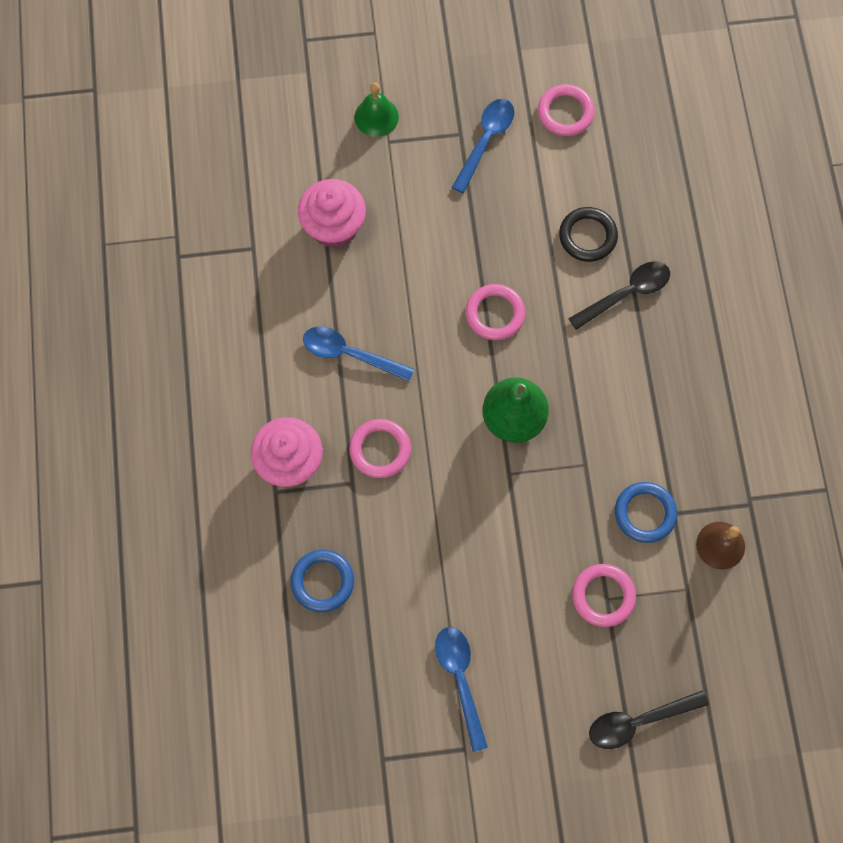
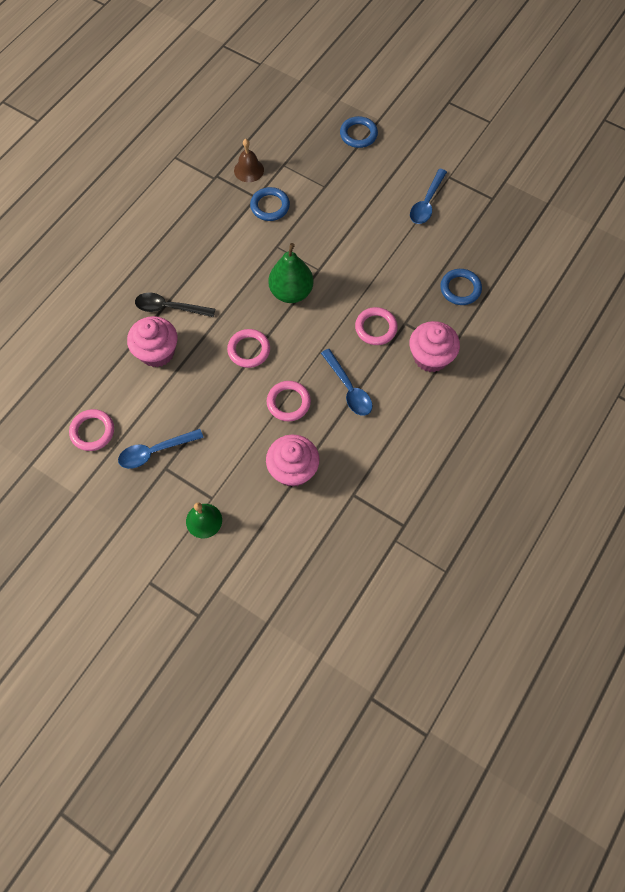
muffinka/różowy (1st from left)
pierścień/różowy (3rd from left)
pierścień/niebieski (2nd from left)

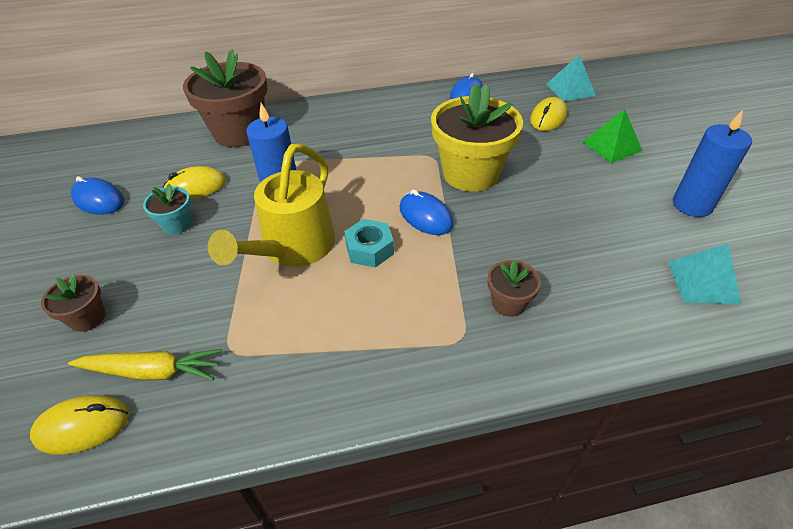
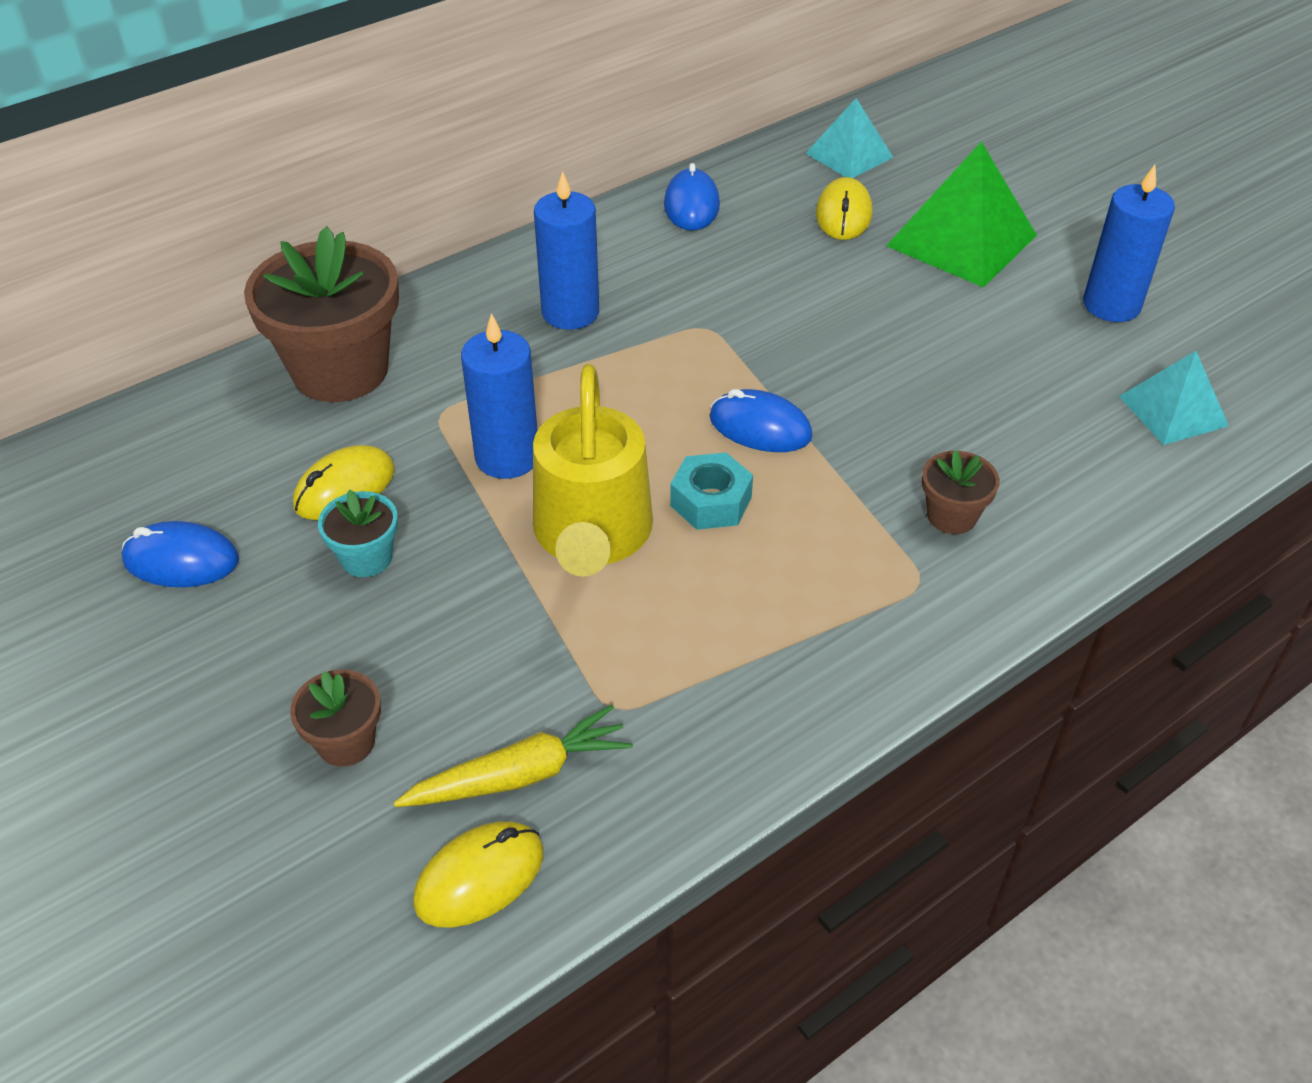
doniczka/żółty
piramida/zielony
świeca/niebieski (2nd from left)

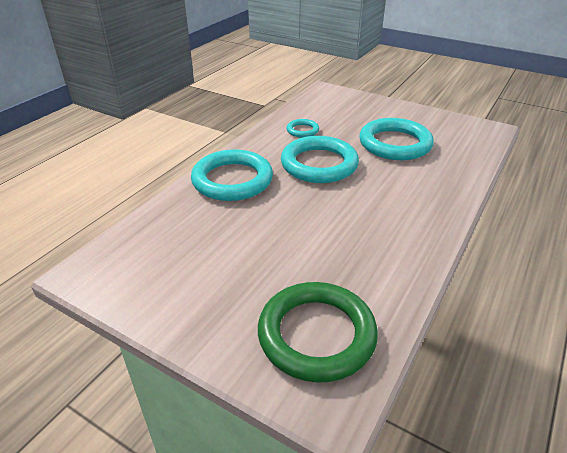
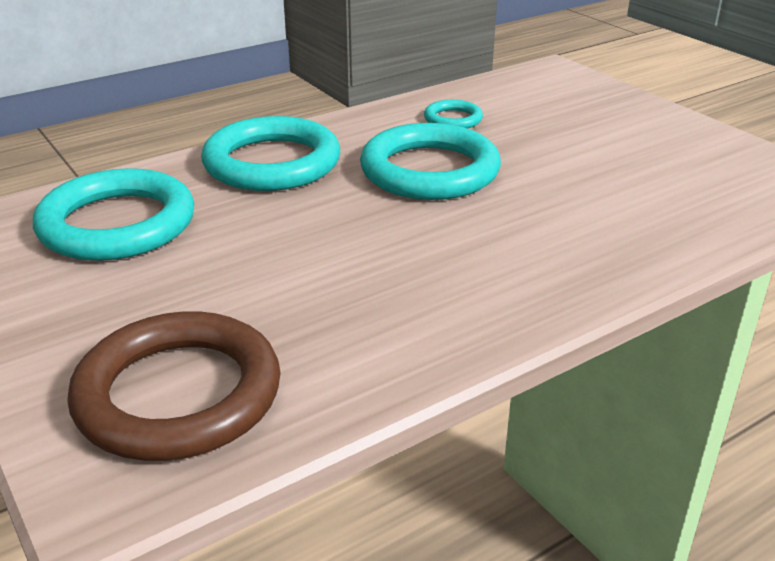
pierścień/brązowy
pierścień/turkusowy (1st from left)

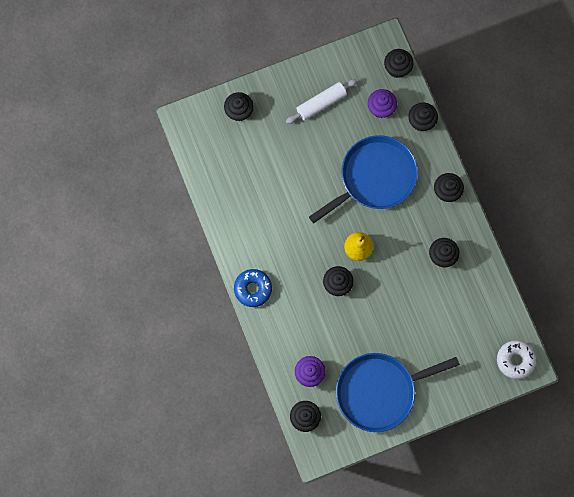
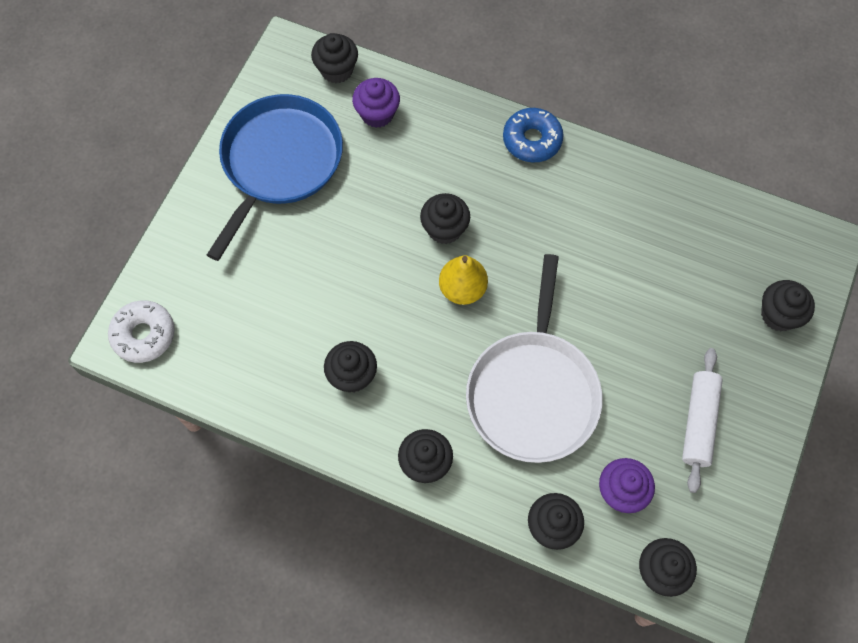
patelnia/biały

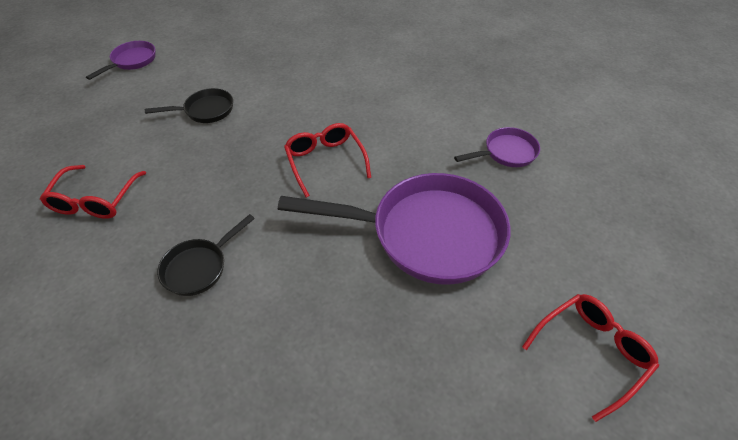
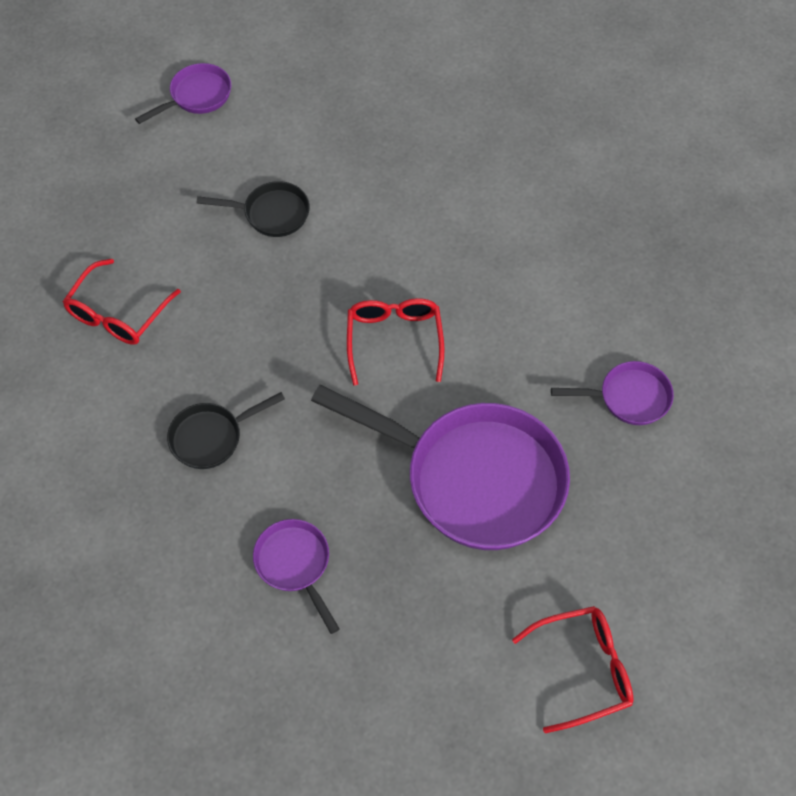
patelnia/fioletowy (2nd from left)

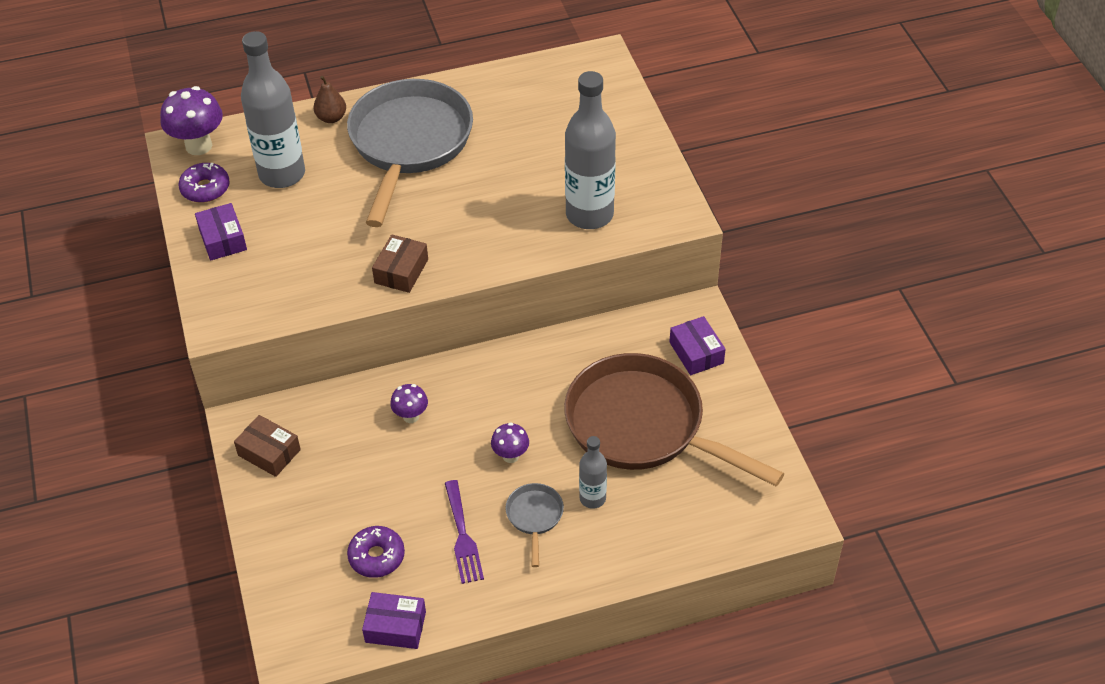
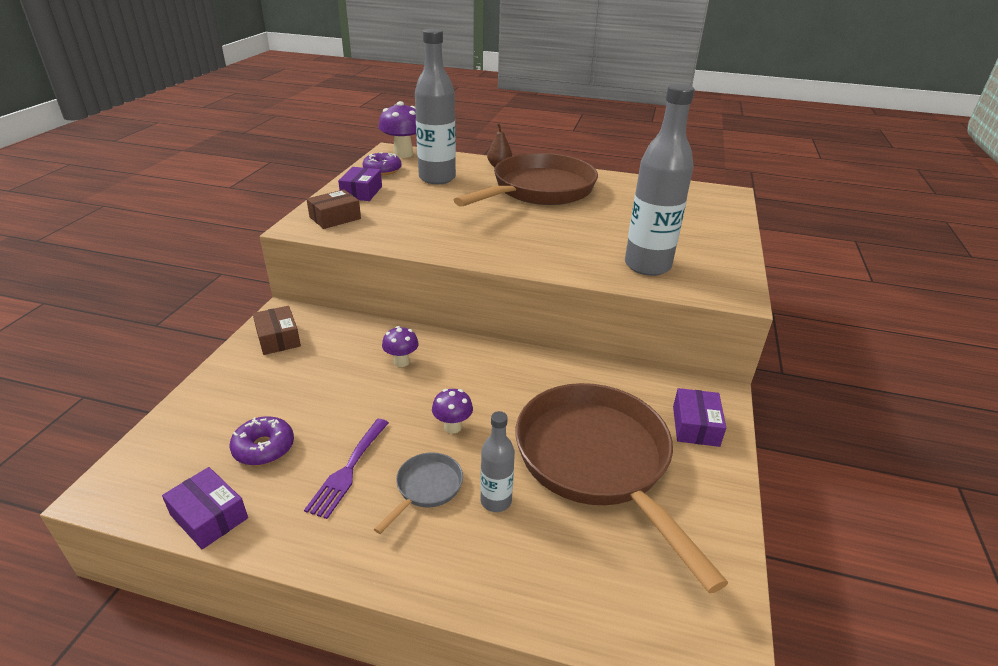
patelnia/brązowy (1st from left)
pudełko/brązowy (2nd from left)

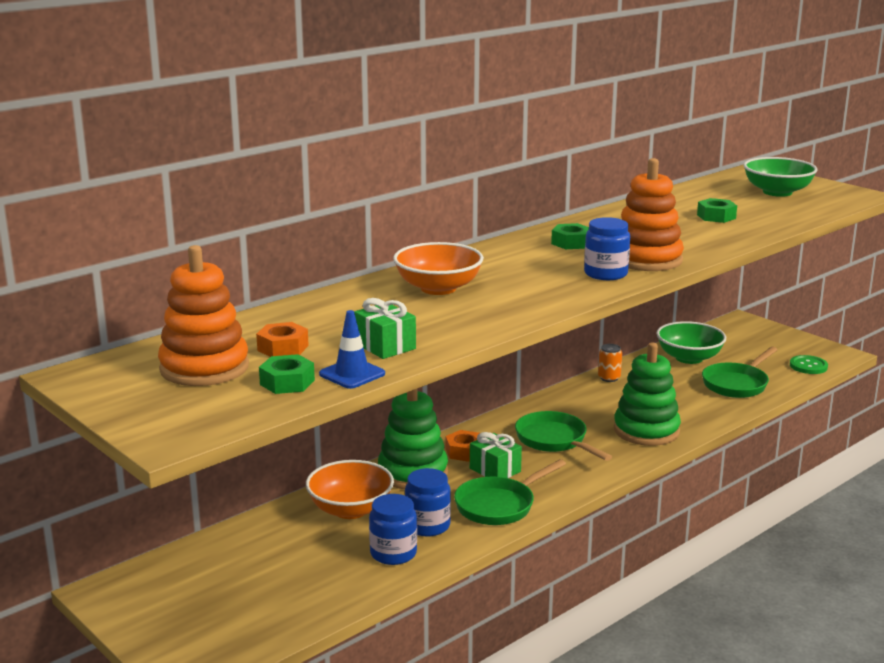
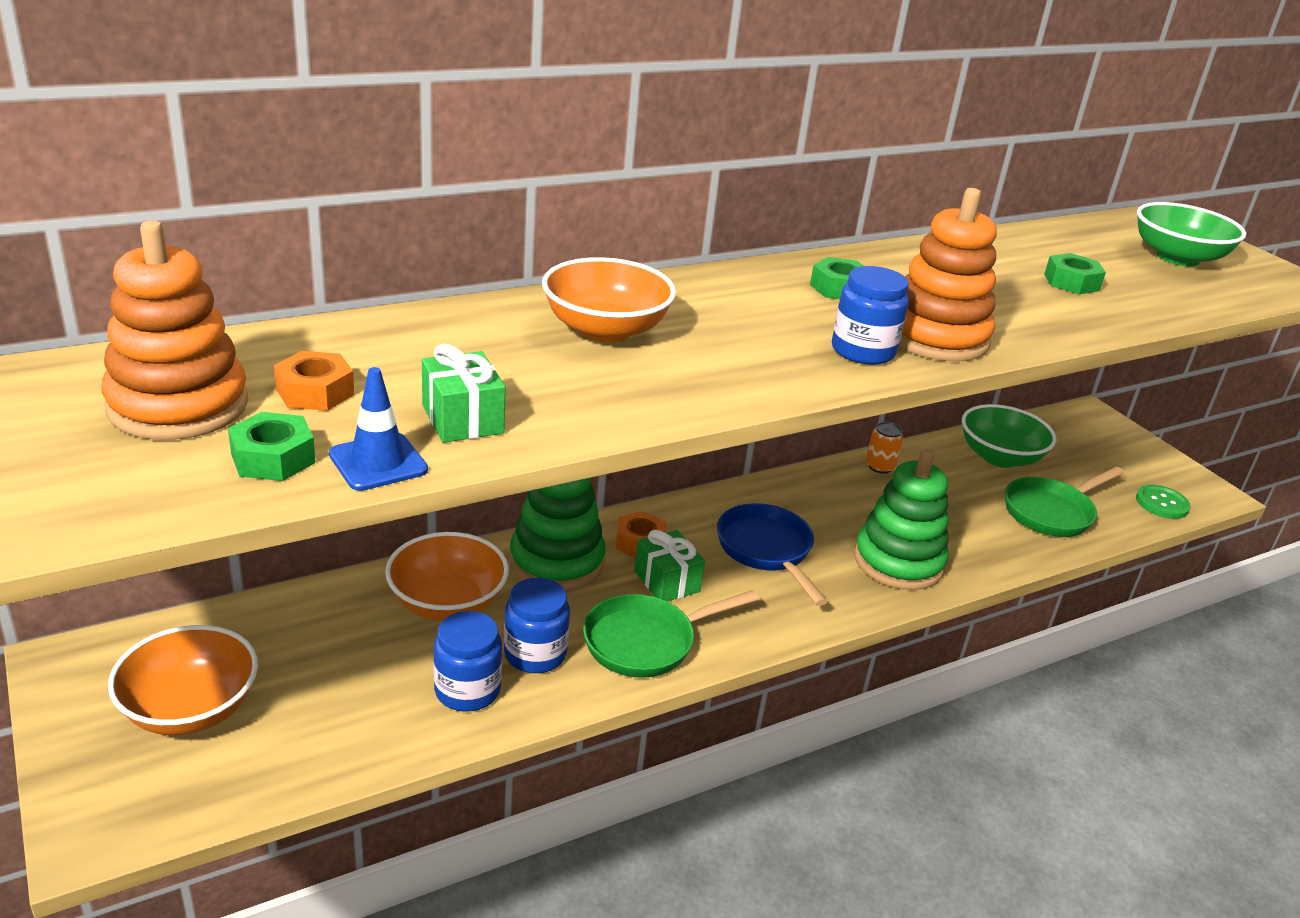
patelnia/niebieski
miska/pomarańczowy (1st from left)

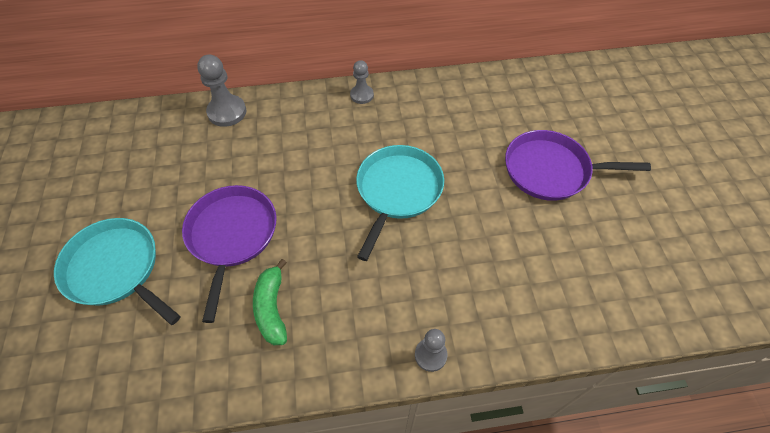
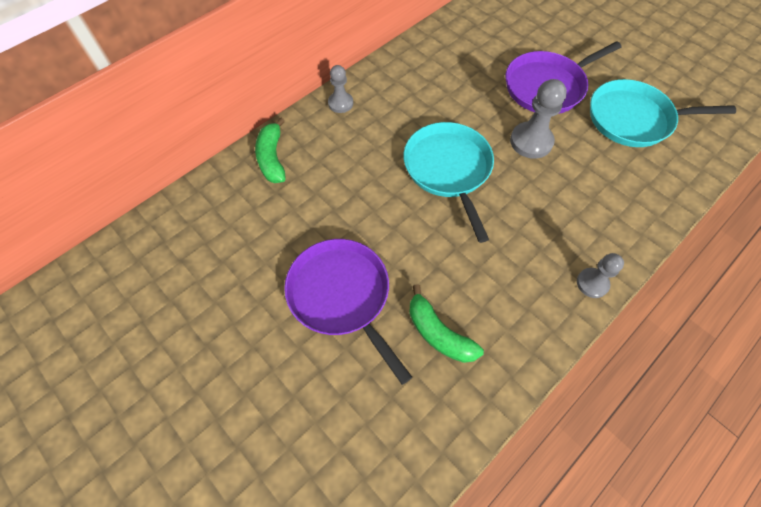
patelnia/turkusowy (2nd from left)
pionek/szary (2nd from left)
banan/zielony (1st from left)

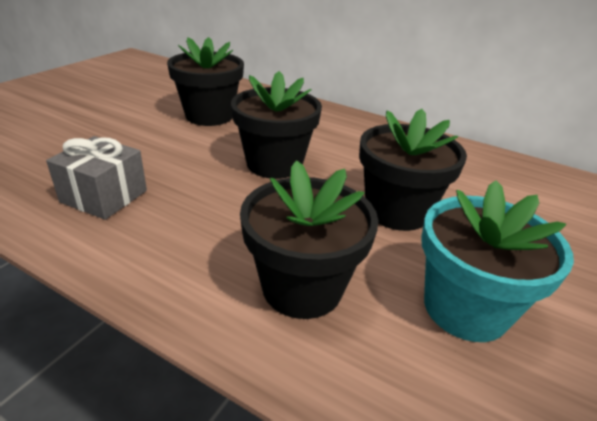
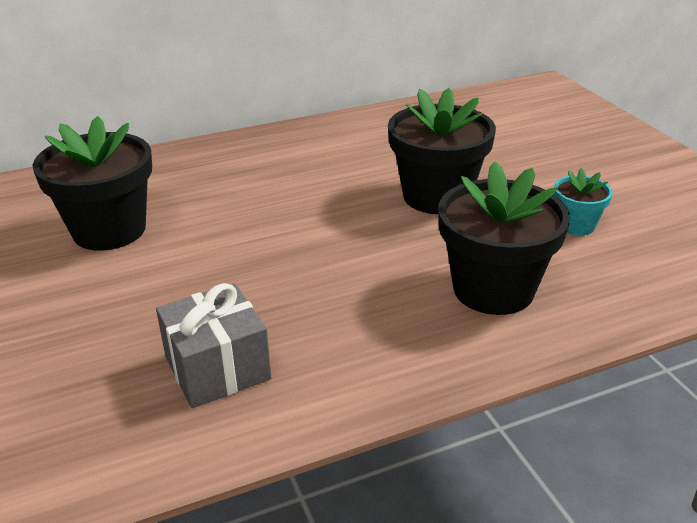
doniczka/czarny (2nd from left in the first image)
doniczka/turkusowy

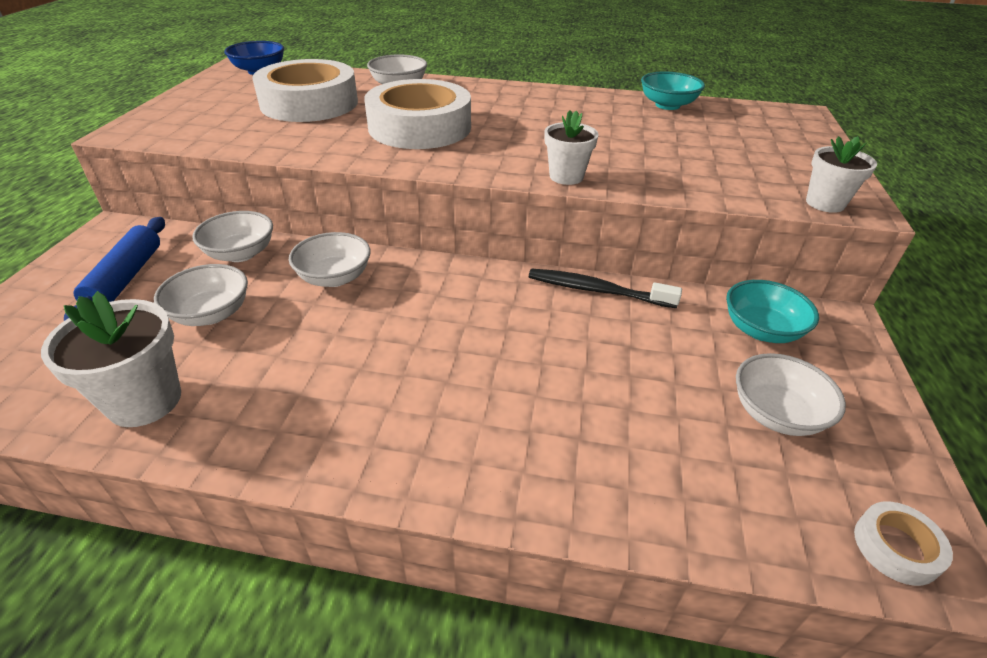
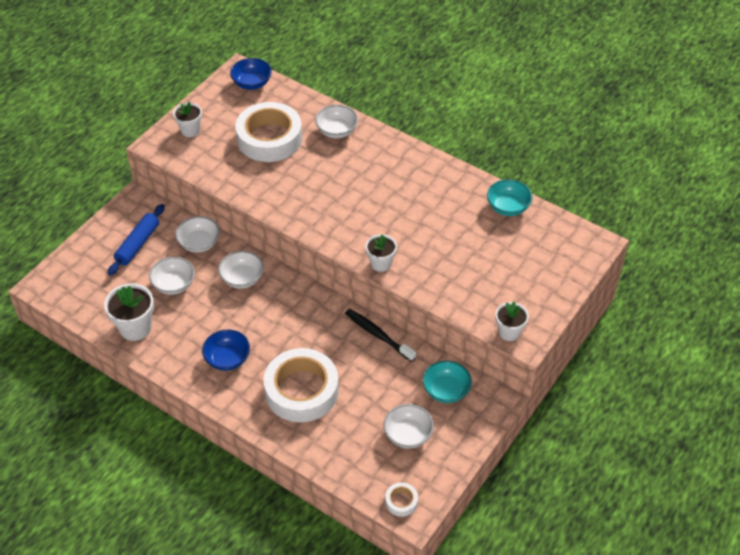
taśma klejąca/biały (2nd from left)
doniczka/biały (2nd from left)
miska/niebieski (1st from left)

